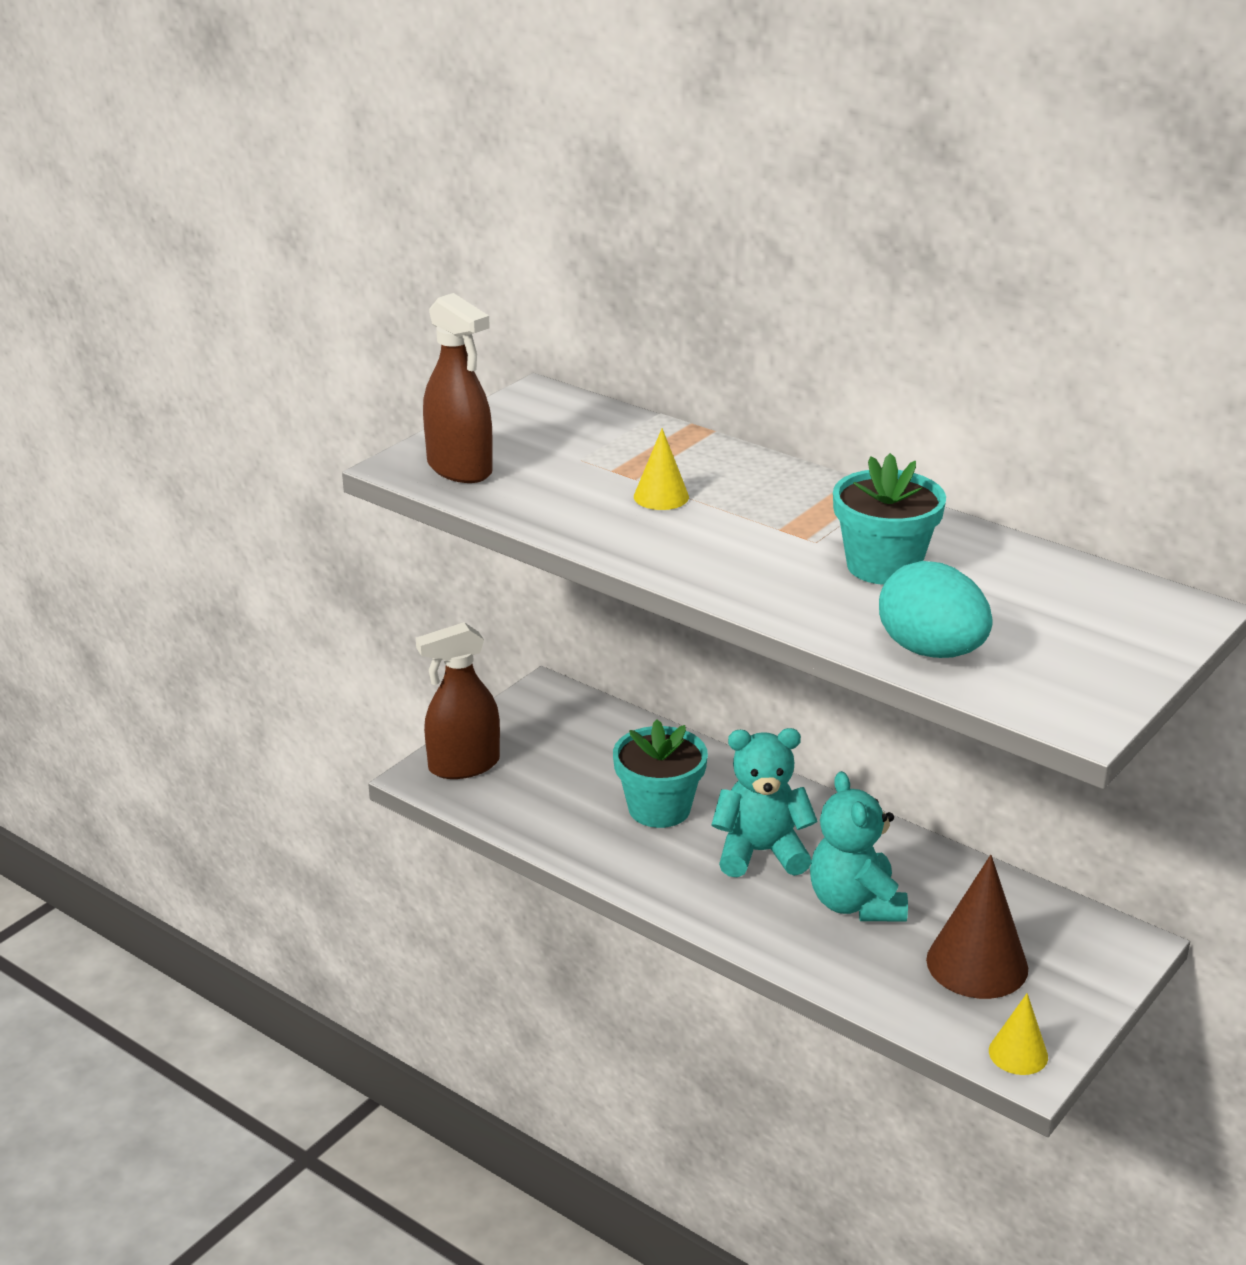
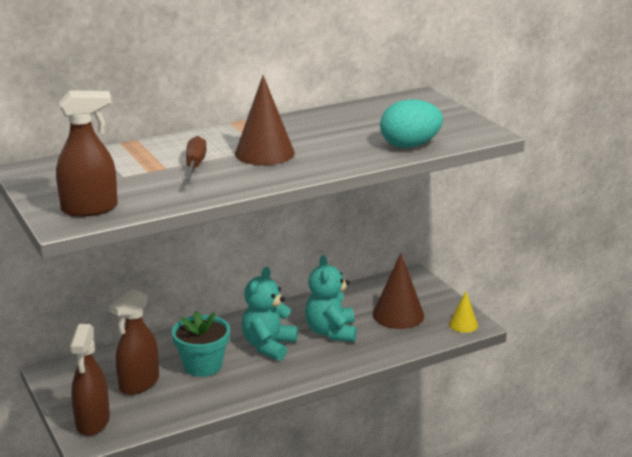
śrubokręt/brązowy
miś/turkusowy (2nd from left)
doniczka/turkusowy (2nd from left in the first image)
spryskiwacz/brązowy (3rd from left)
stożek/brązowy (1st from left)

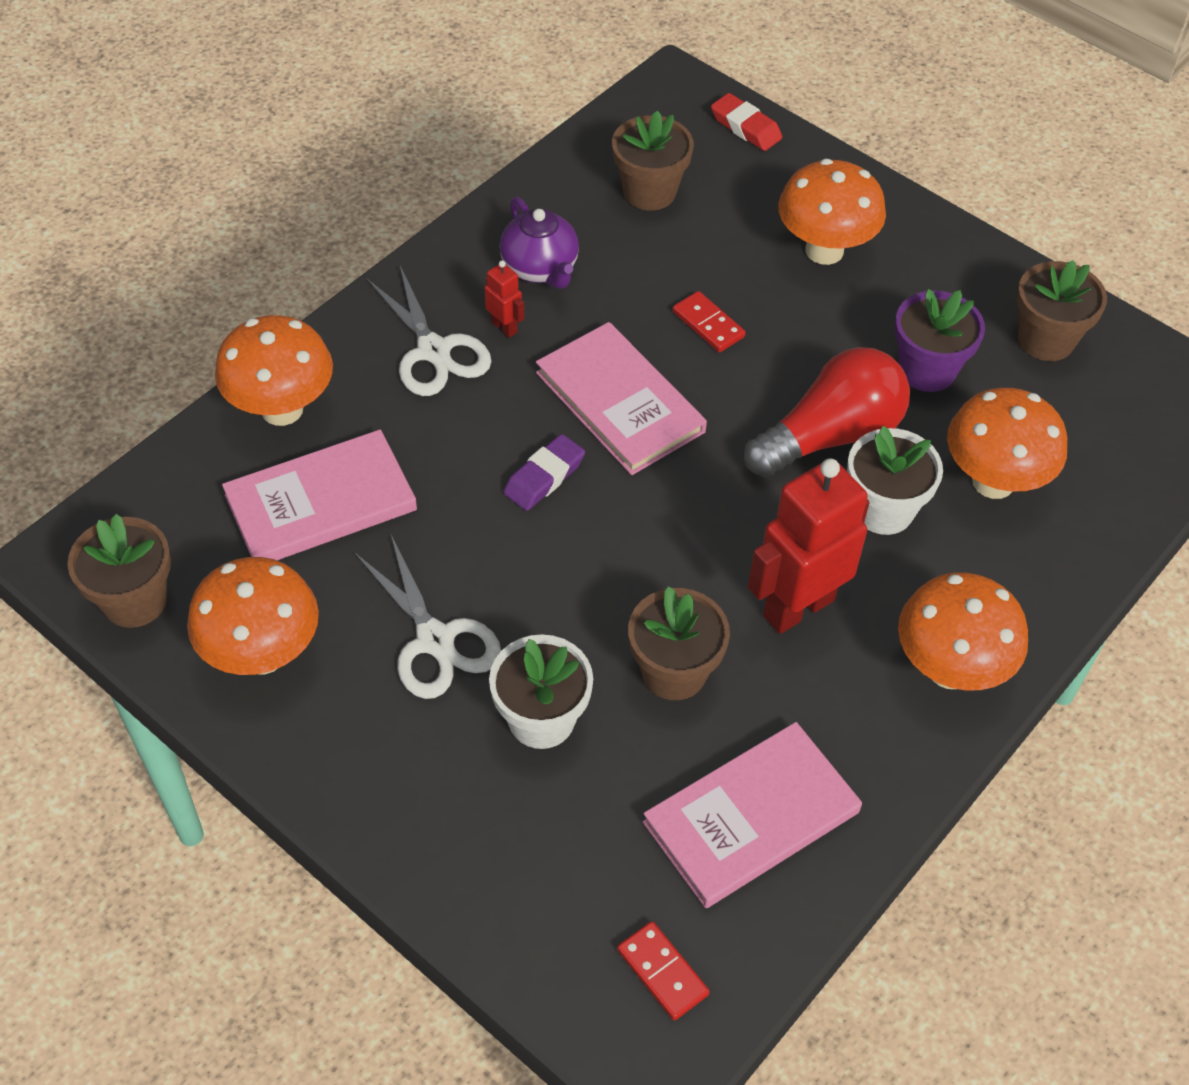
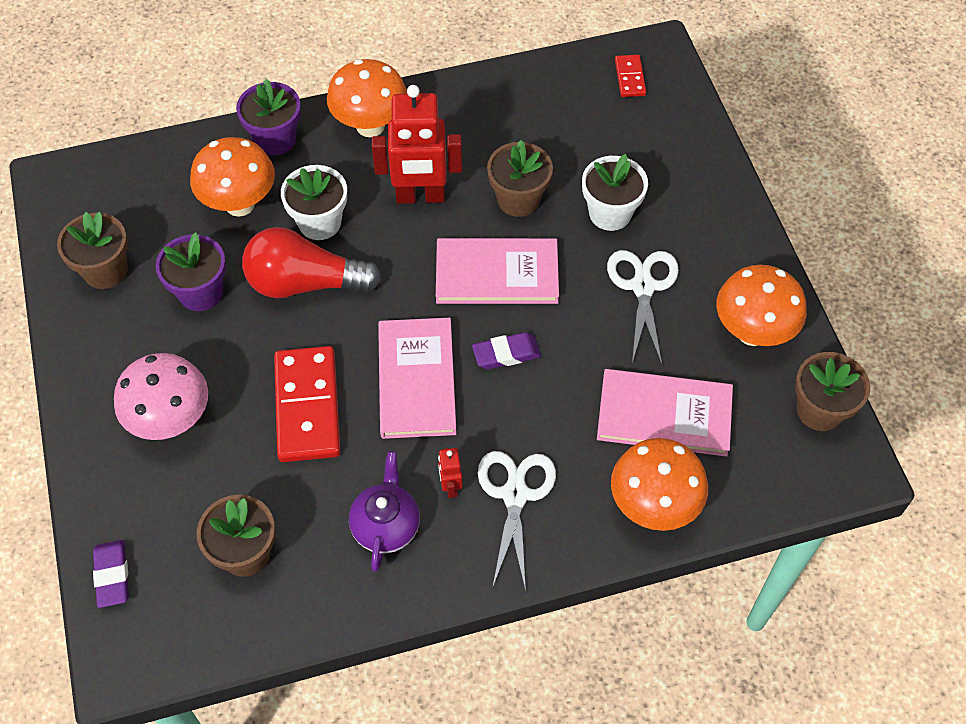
książka/różowy (2nd from left)
kostka domina/czerwony (1st from left)
gumka do mazania/fioletowy (1st from left)
grzyb/różowy
doniczka/fioletowy (2nd from left)

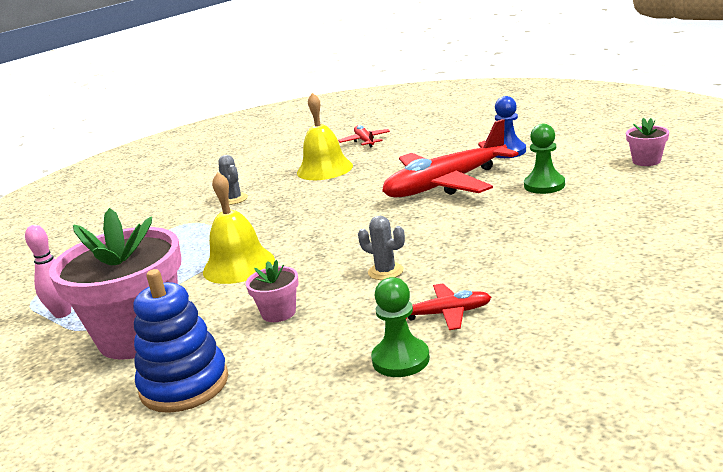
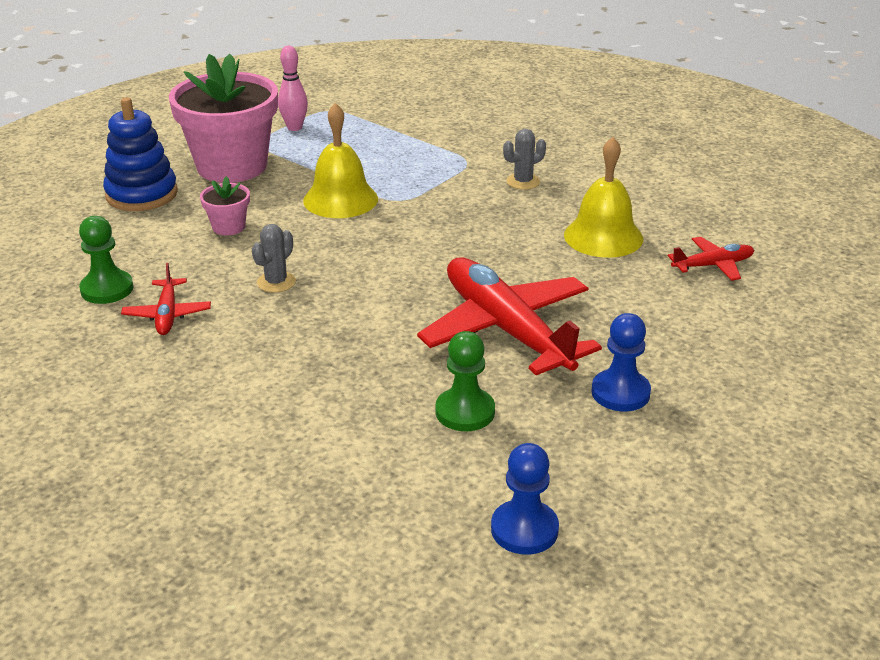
pionek/niebieski (1st from left)

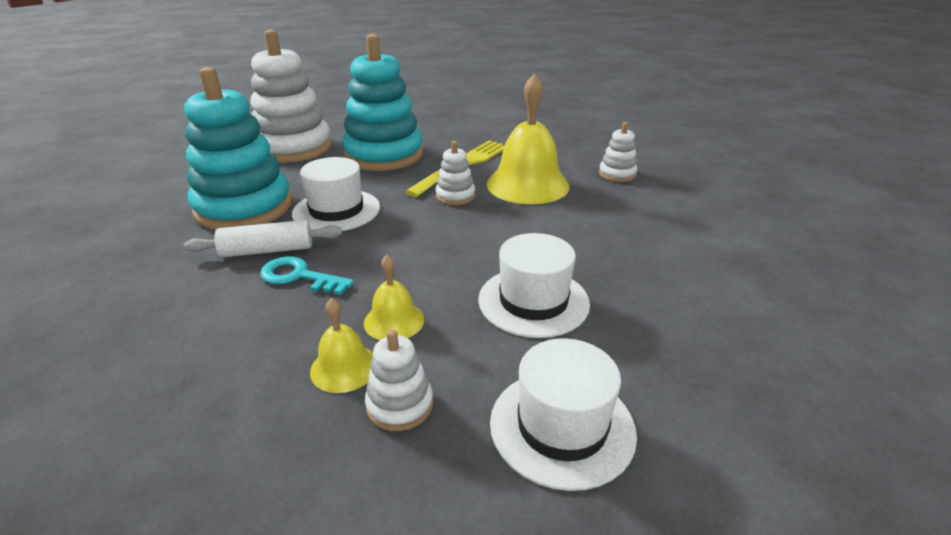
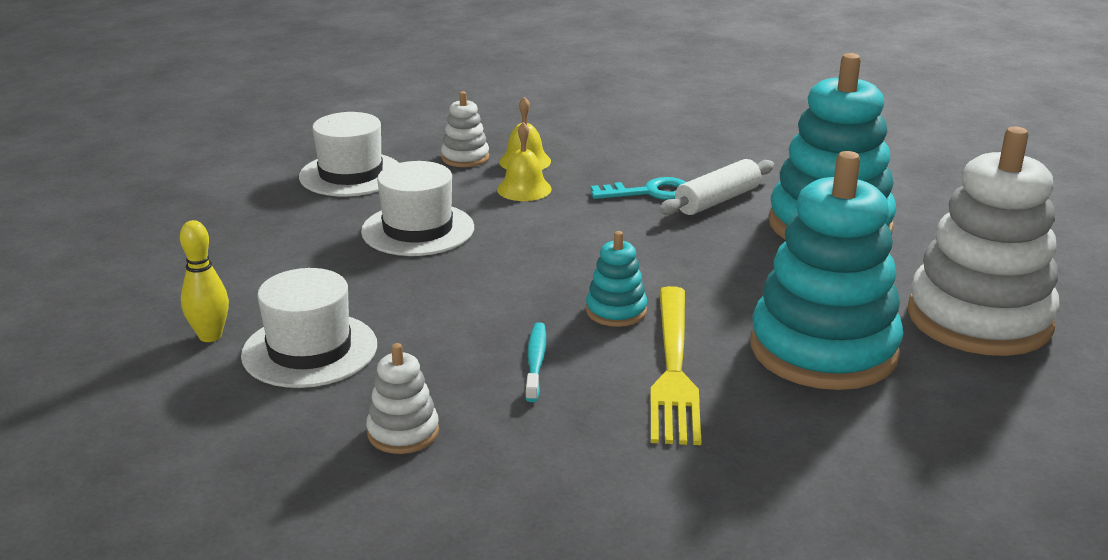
kapelusz/biały (1st from left)
zabawka nakładanka/turkusowy (1st from left)
szczoteczka do zębów/turkusowy
kręgiel/żółty

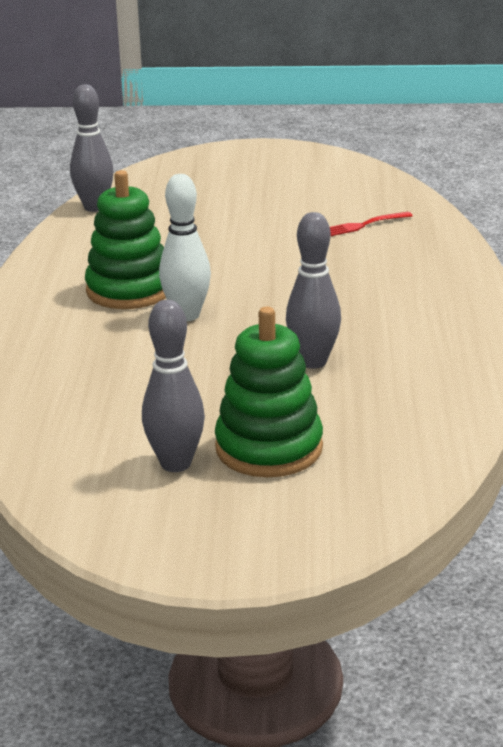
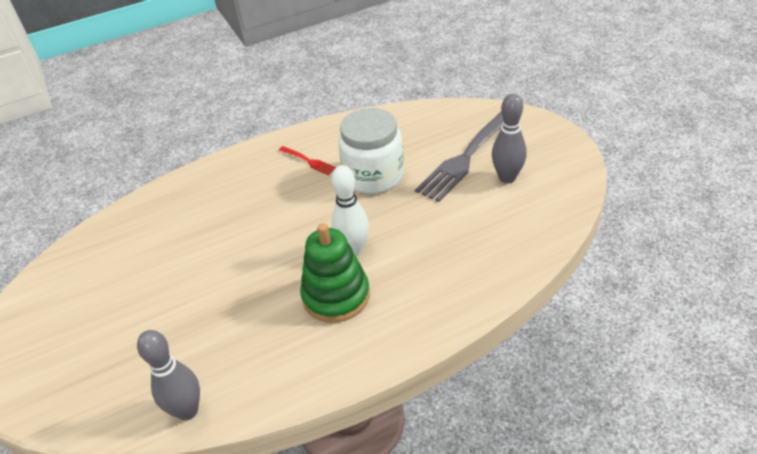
widelec/szary
słoik/biały
widelec/czerwony

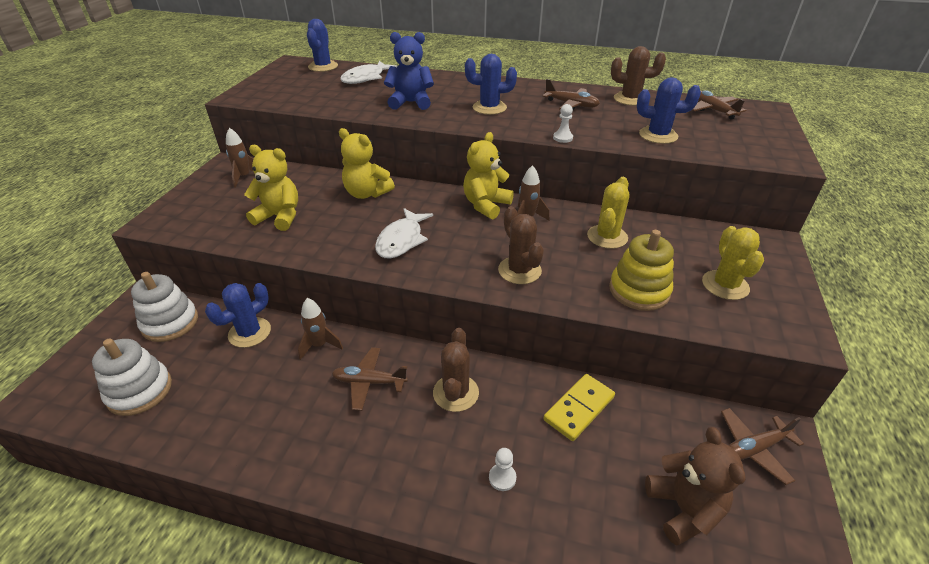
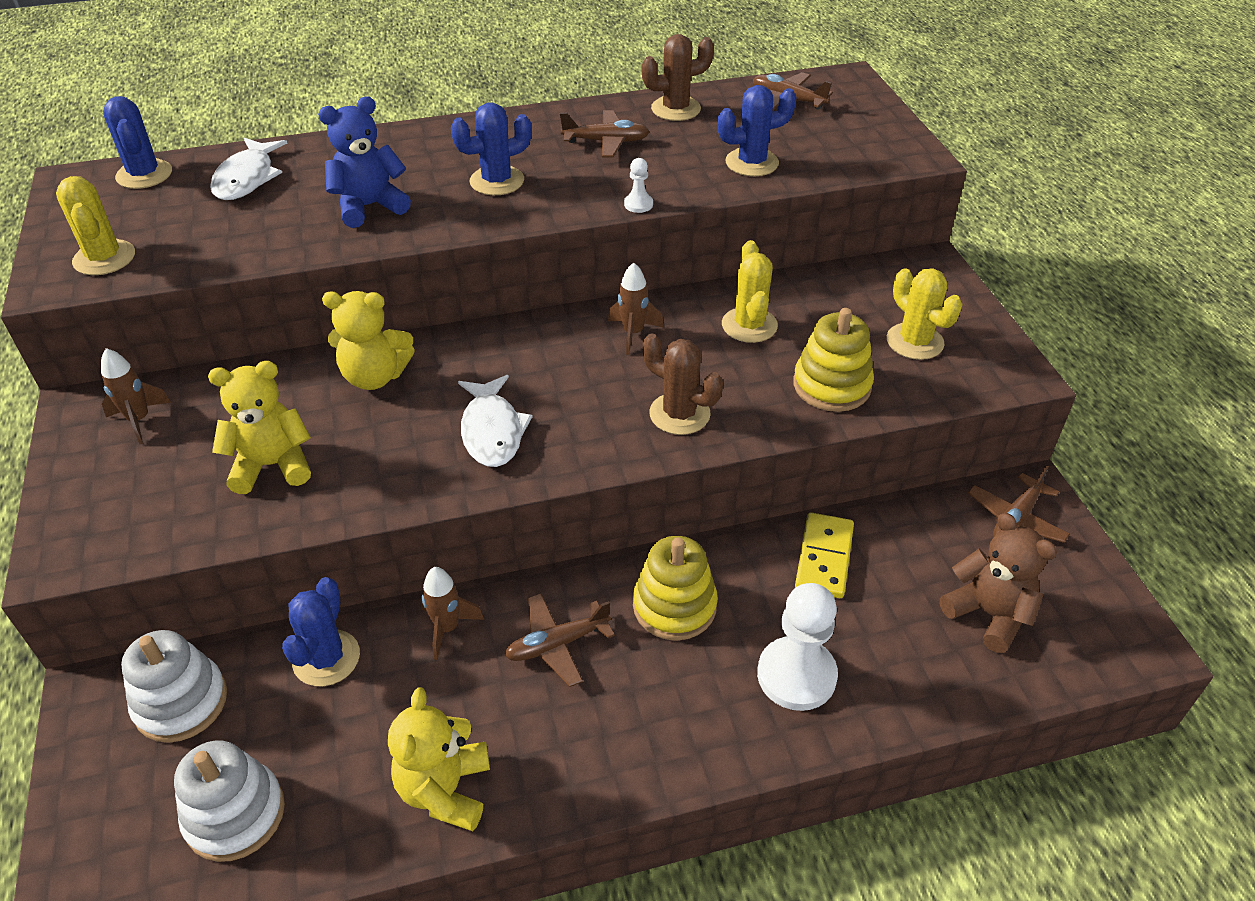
zabawka nakładanka/żółty (1st from left)
miś/żółty (3rd from left)
pionek/biały (2nd from left)
kaktus/żółty (1st from left)

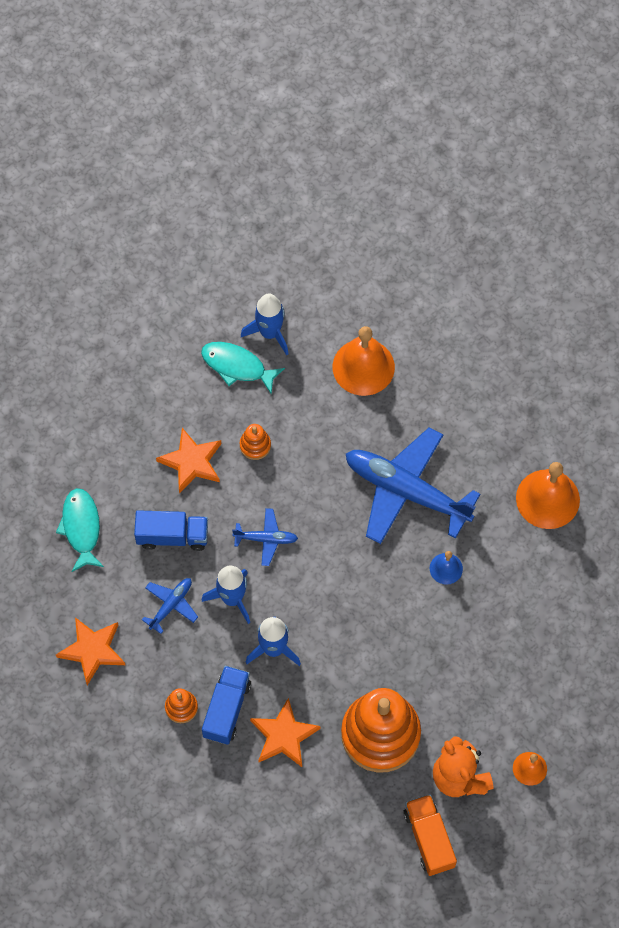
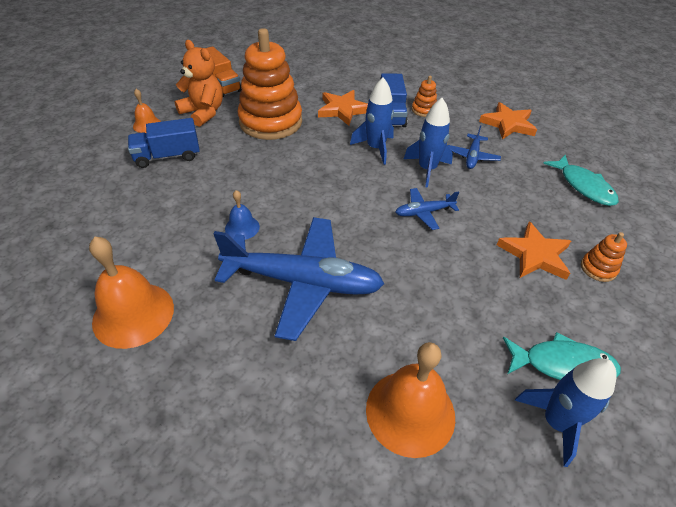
ciężarówka/niebieski (1st from left)
zabawka nakładanka/pomarańczowy (3rd from left)

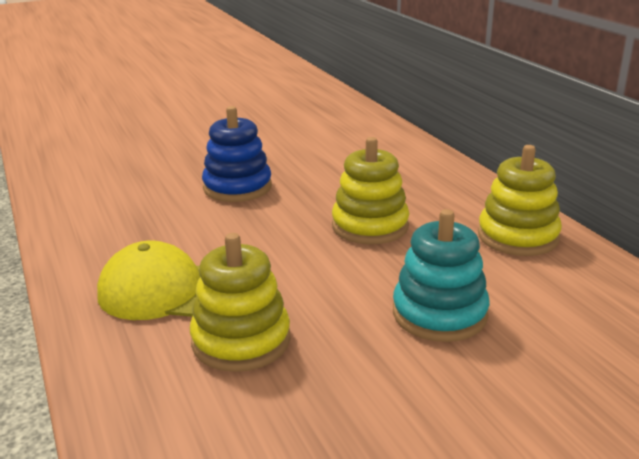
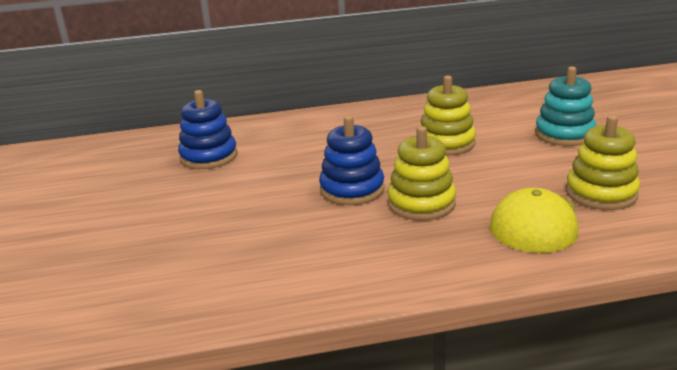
zabawka nakładanka/żółty (1st from left)
zabawka nakładanka/niebieski (1st from left)

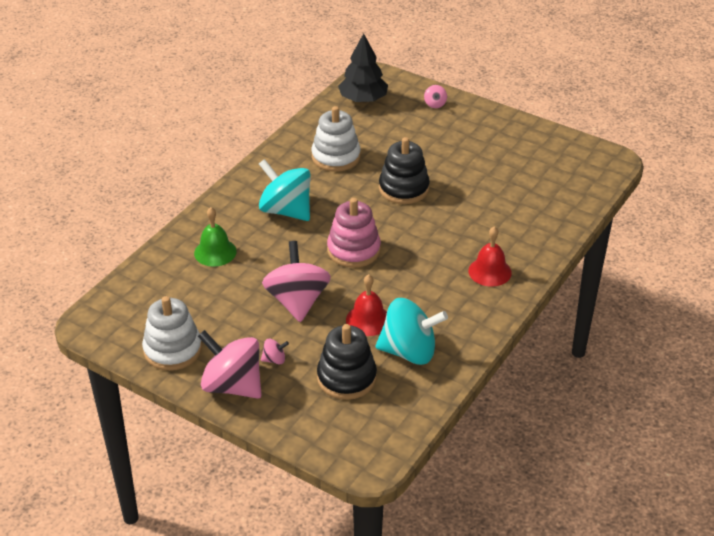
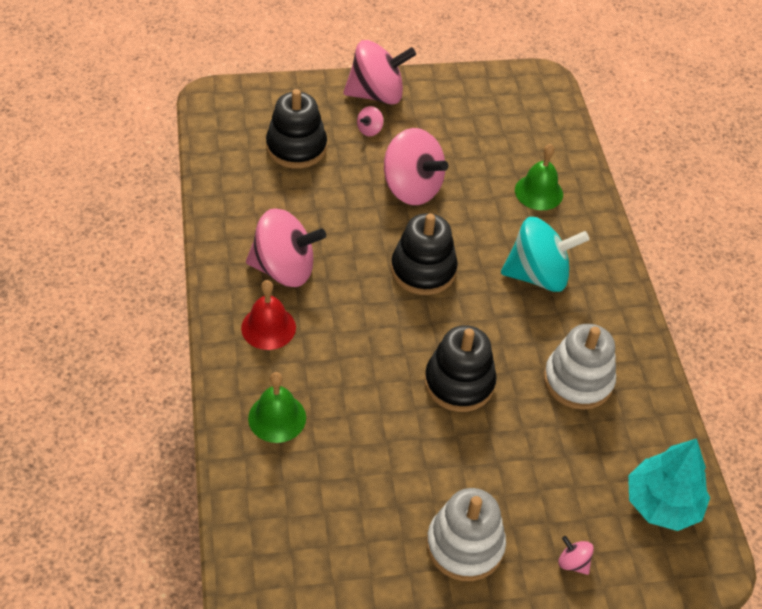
zabawka nakładanka/biały (1st from left)
zabawka nakładanka/czarny (2nd from left)
drzewko/turkusowy
dzwonek/czerwony (1st from left in the first image)
bączek/turkusowy (2nd from left in the first image)
bączek/różowy (1st from left)
dzwonek/zielony (1st from left)

